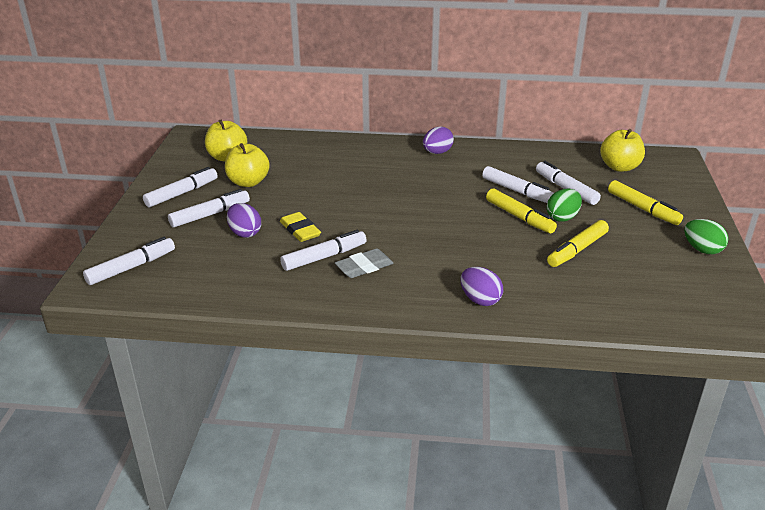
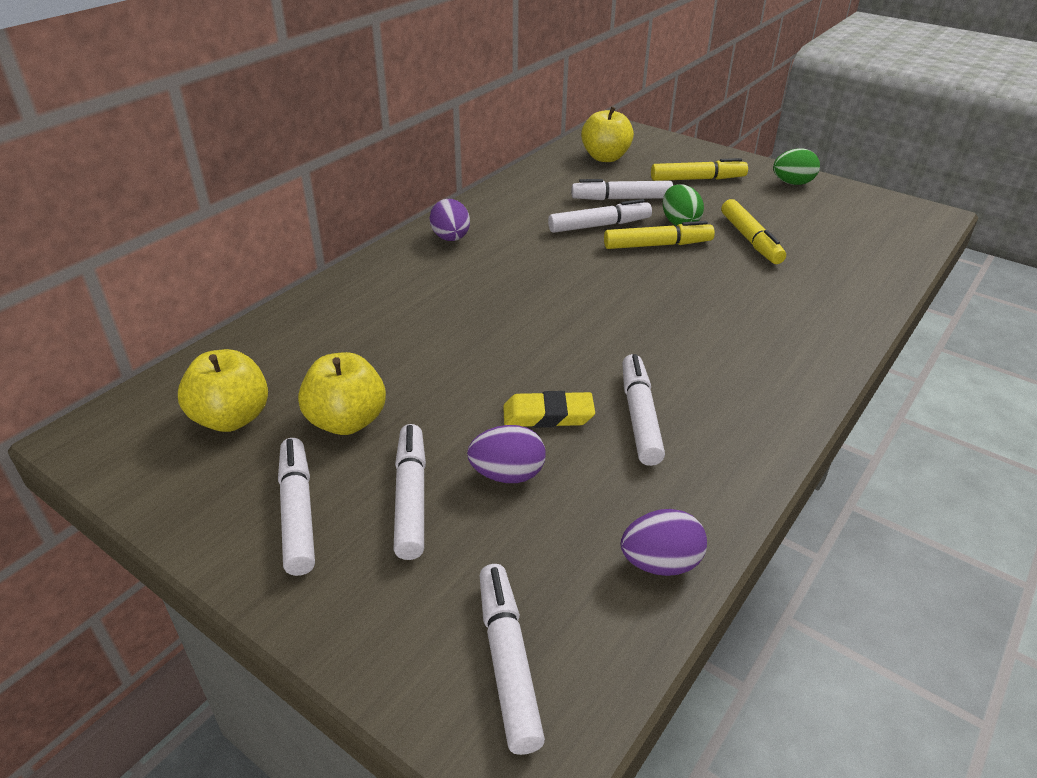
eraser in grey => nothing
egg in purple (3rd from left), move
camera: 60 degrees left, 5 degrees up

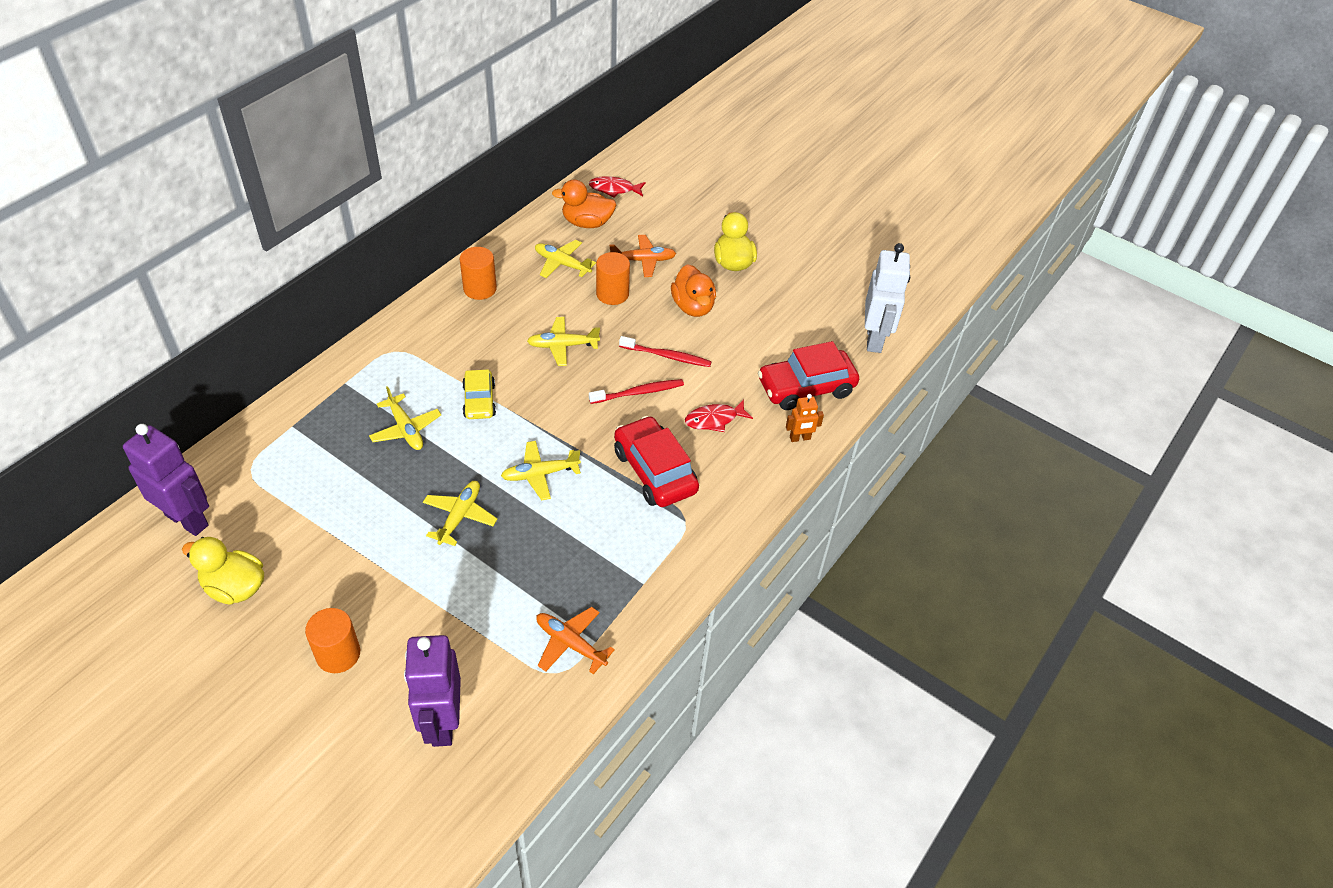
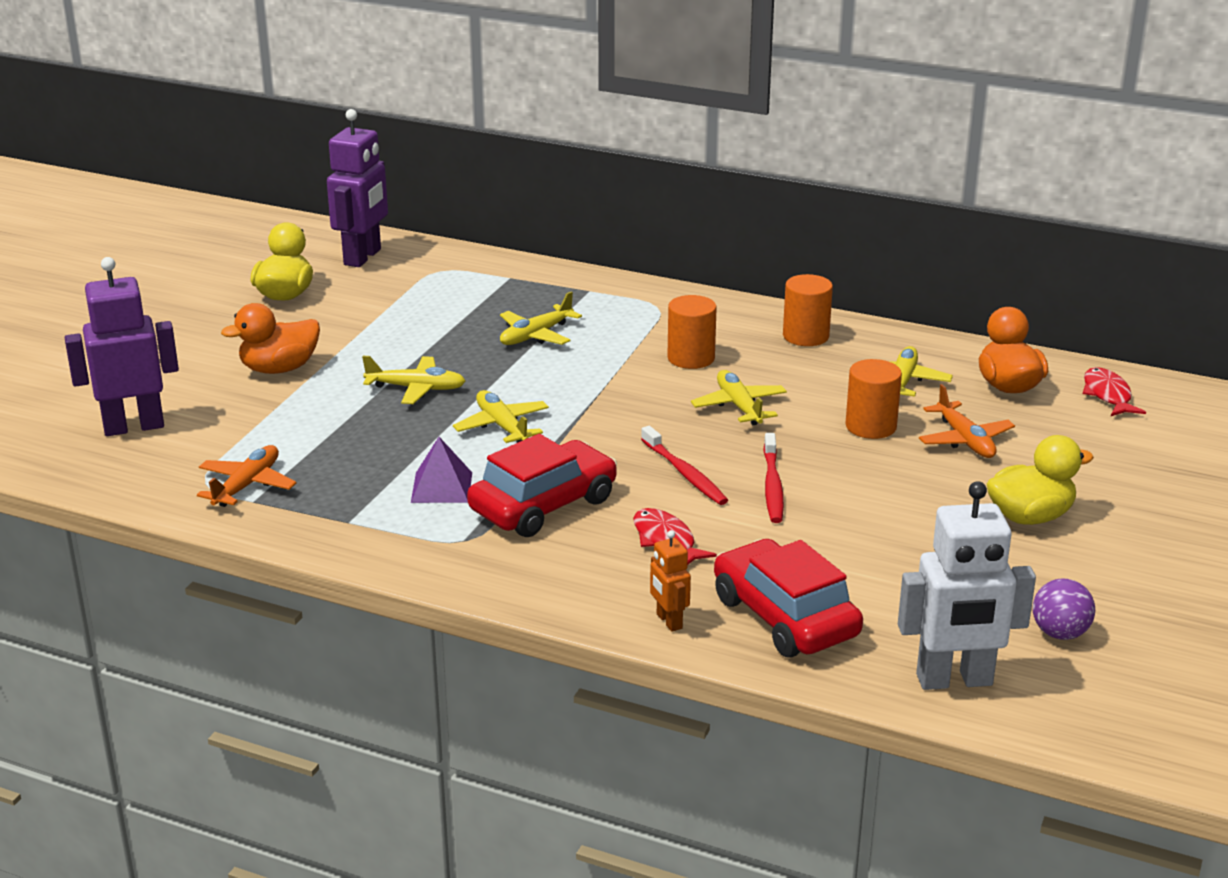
car in yellow => nothing
nothing => pyramid in purple
nothing => ball in purple
cylinder in orange (1st from left), move
duck in orange (2nd from left in the first image) => duck in orange (1st from left), move
camera: 80 degrees right, 20 degrees down

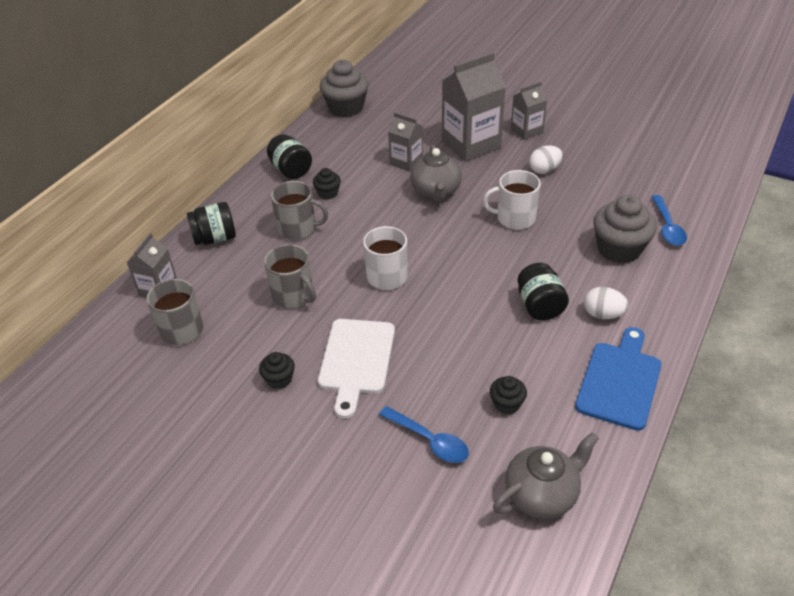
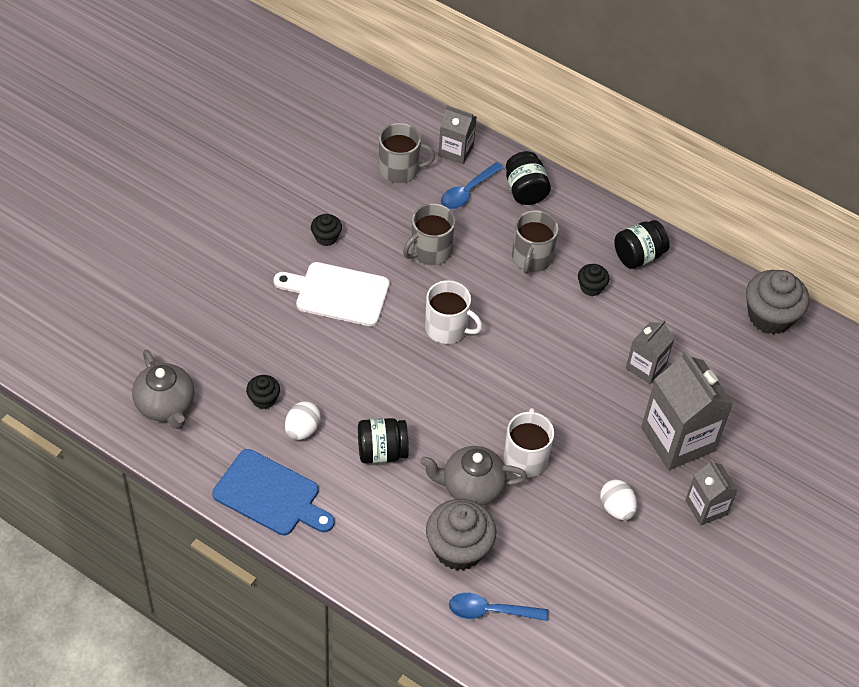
spoon in blue (1st from left), move
teapot in grey (1st from left in the first image) => teapot in grey (2nd from left), move
egg in white (2nd from left in the first image) => egg in white (1st from left), move
camera: 90 degrees right, 10 degrees up

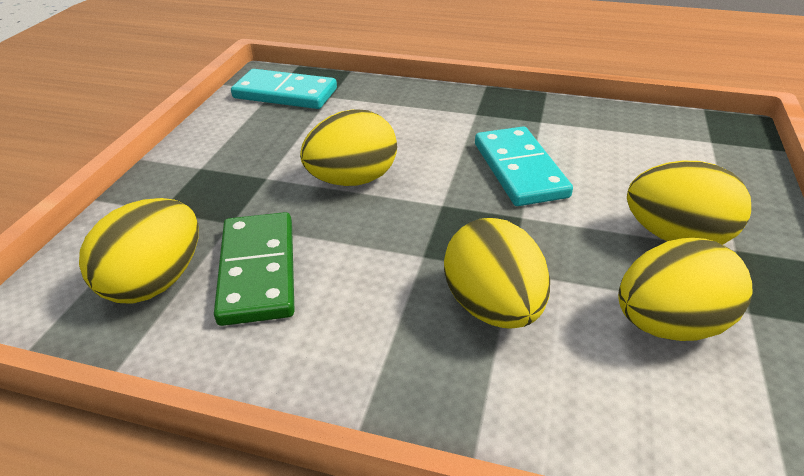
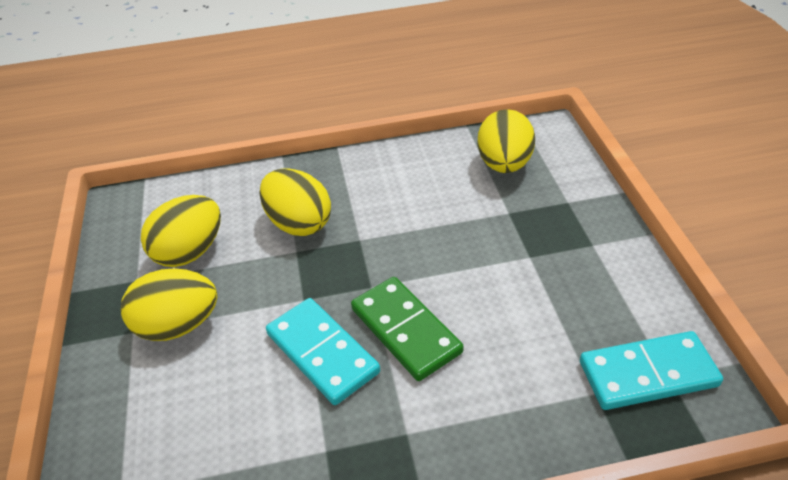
egg in yellow (2nd from left) => nothing
domino in green, move
camera: 155 degrees right, 5 degrees up

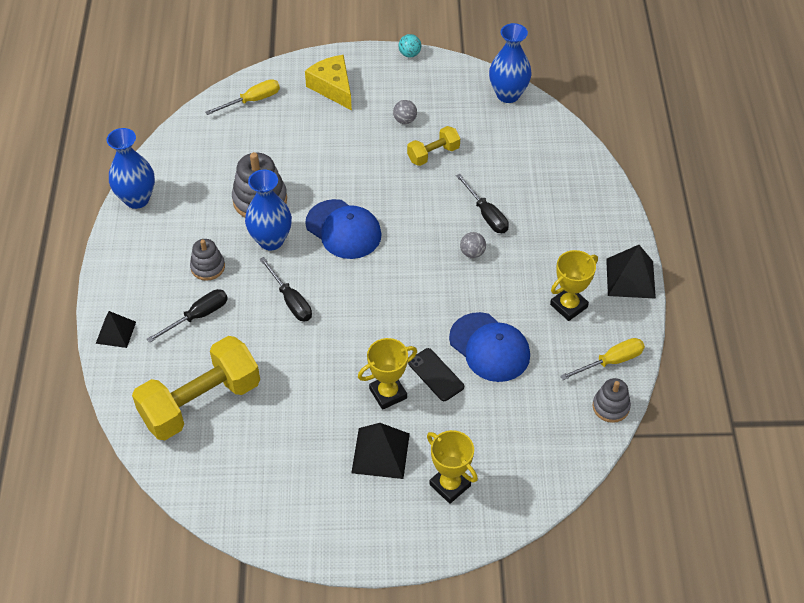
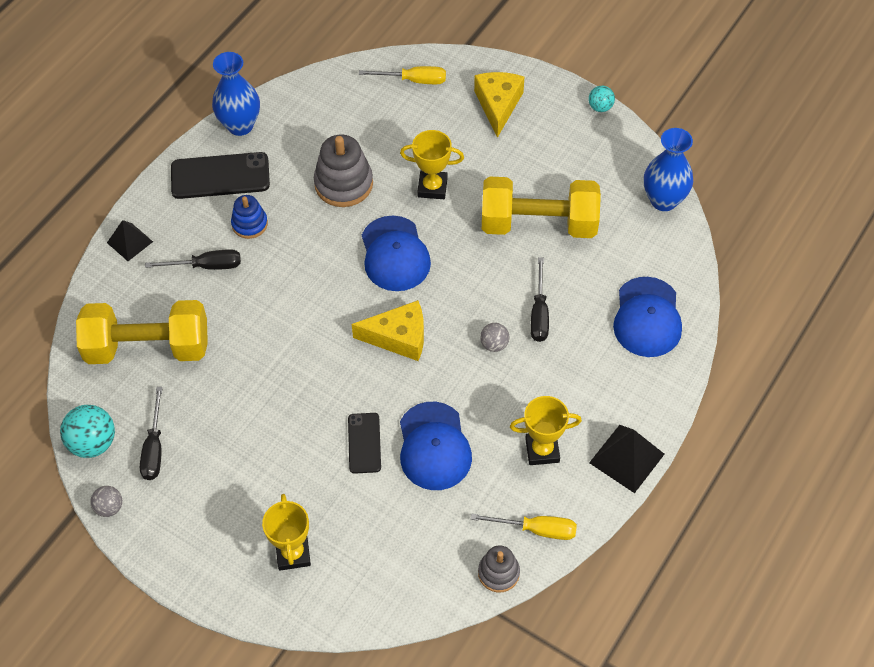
vase in blue (2nd from left) => nothing
pyramid in black (2nd from left) => nothing
nothing => ball in turquoise (1st from left)
nothing => phone in black (1st from left)
nothing => cheese in yellow (1st from left)
nothing => cap in blue (3rd from left)
screwdriver in black (2nd from left in the first image) => screwdriver in black (1st from left), move
trophy in yellow (1st from left in the first image) => trophy in yellow (2nd from left), move
ball in grey (1st from left), move
stacking toy in grey (1st from left) => stacking toy in blue
dumbbell in yellow (2nd from left), x1.99
camera: 35 degrees right, 5 degrees up

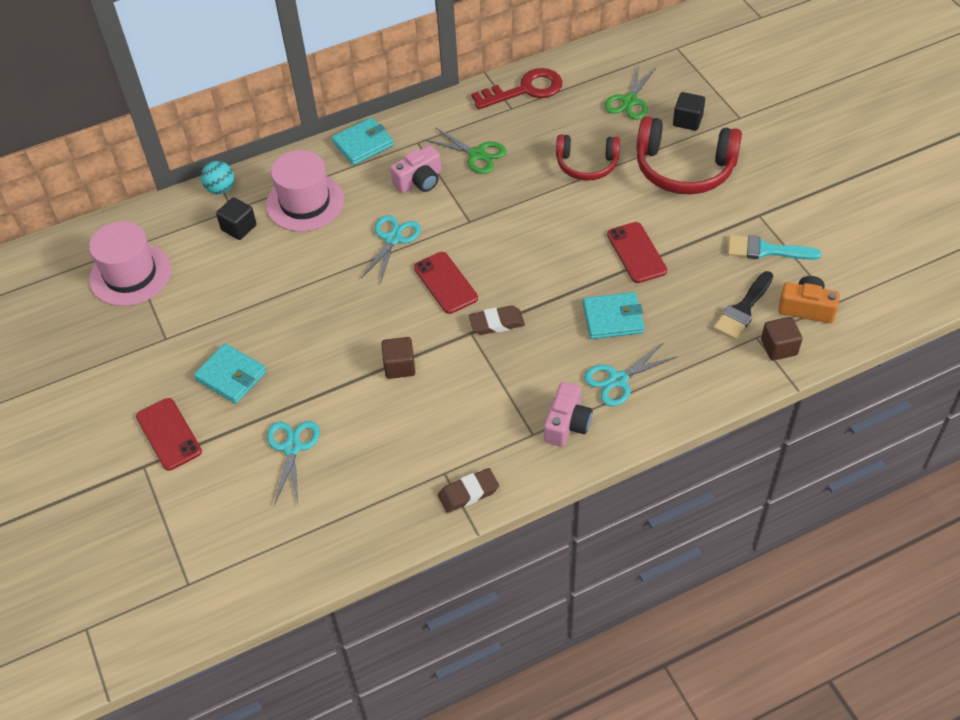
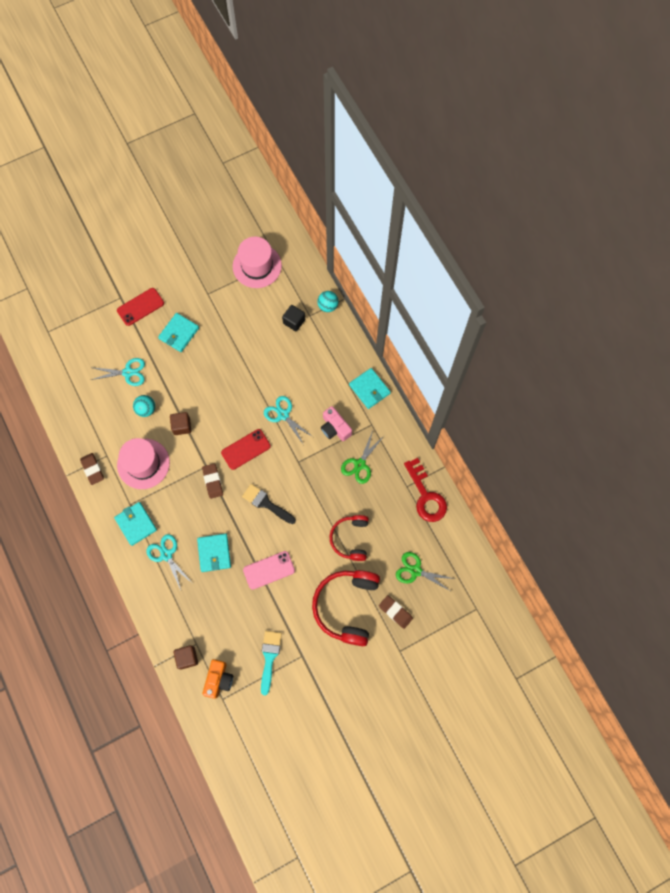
nothing => ball in turquoise (1st from left)
hat in pink (2nd from left in the first image) => hat in pink (1st from left), move
brush in black, move
camera in pink (2nd from left) => wallet in turquoise (1st from left)
cube in black (2nd from left) => eraser in brown (3rd from left)
phone in red (3rd from left) => phone in pink
scissors in turquoise (2nd from left in the first image) => scissors in turquoise (3rd from left), 150 degrees counterclockwise
camera: 85 degrees right, 20 degrees up

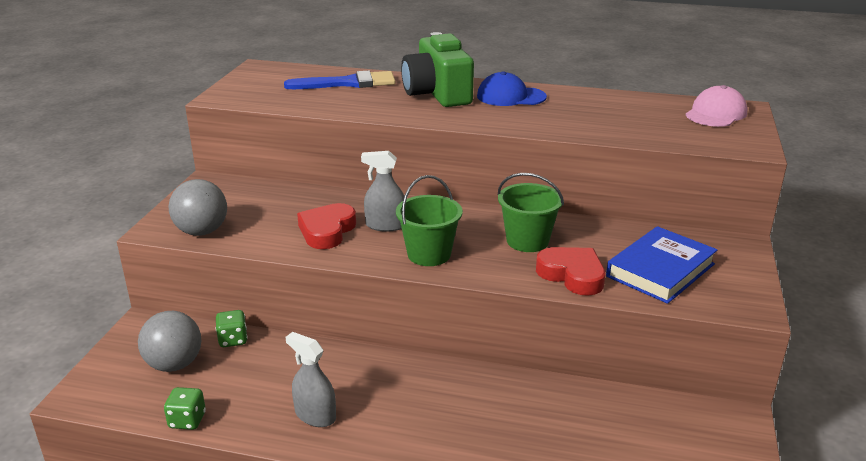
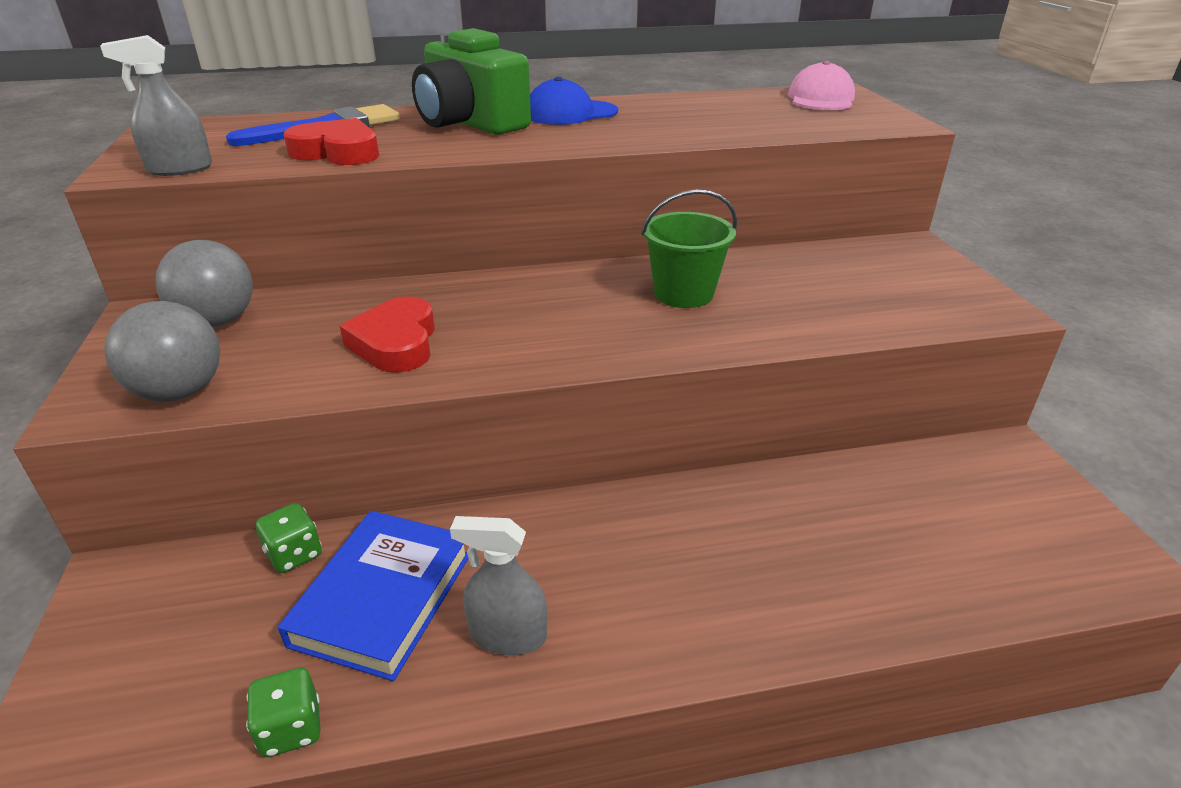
bucket in green (1st from left) => nothing
ball in grey (1st from left in the first image) => ball in grey (2nd from left), move
spray bottle in grey (2nd from left in the first image) => spray bottle in grey (1st from left), move
heart in red (2nd from left in the first image) => heart in red (1st from left), move
book in blue, move
camera: 25 degrees left, 5 degrees up

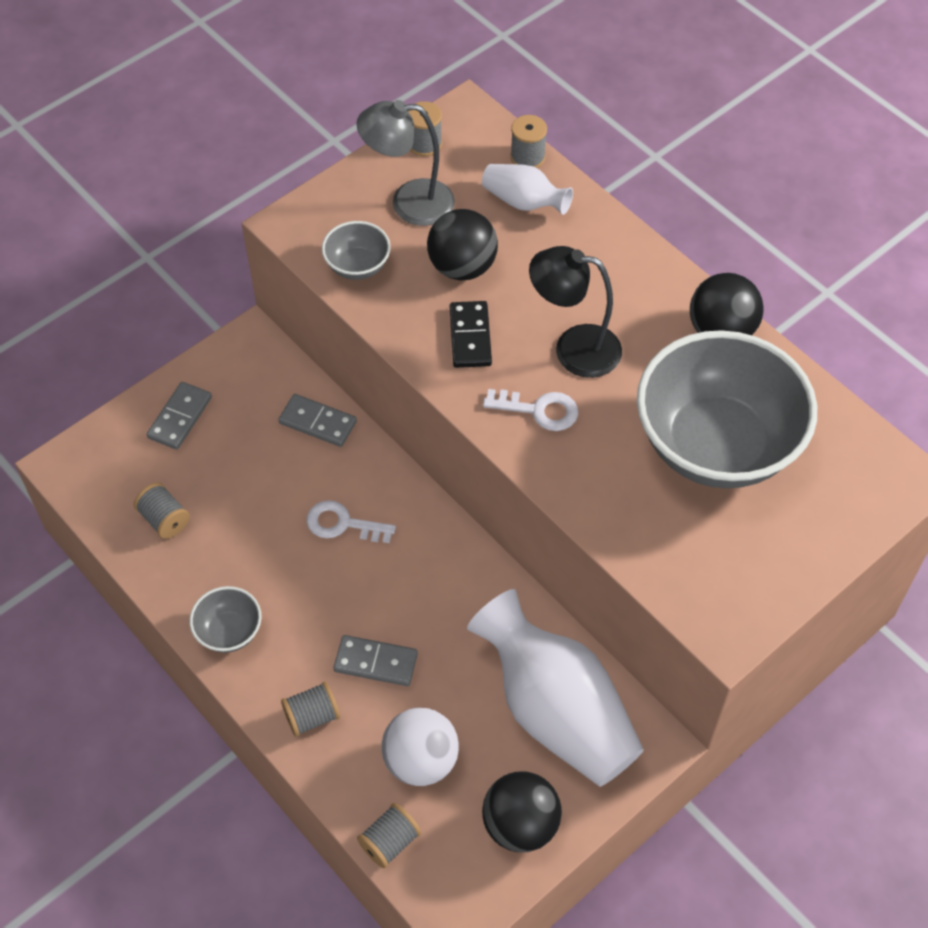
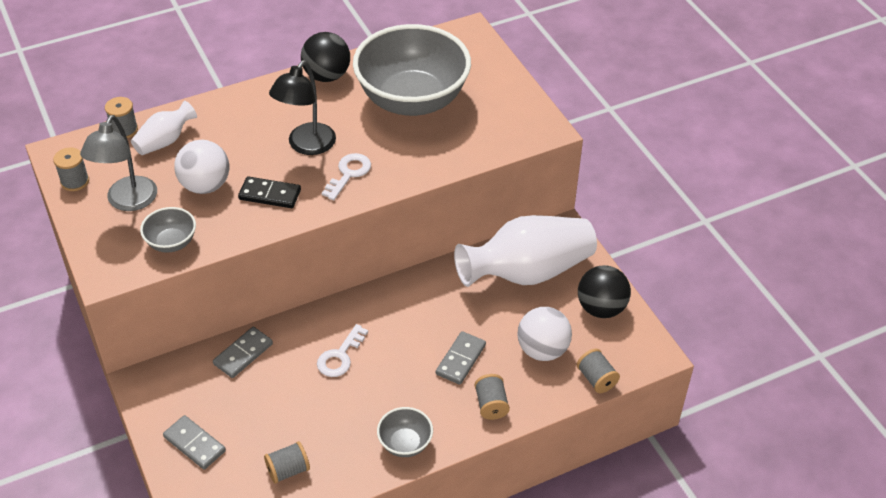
ball in black (1st from left) => ball in white (1st from left)
camera: 75 degrees left, 10 degrees down

